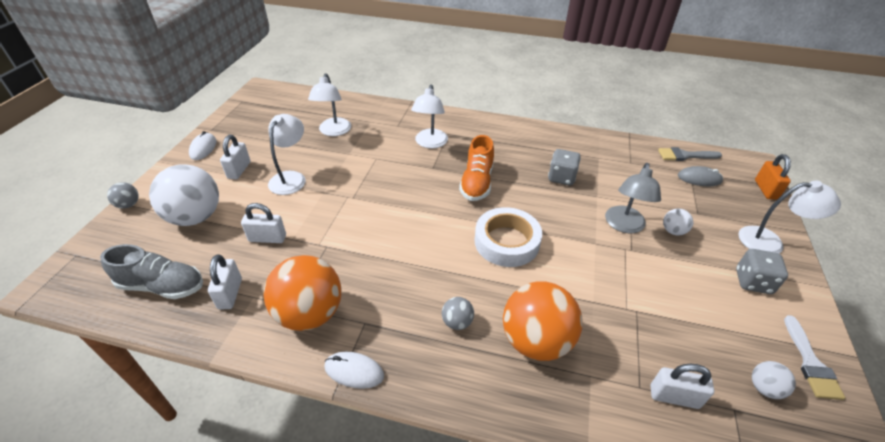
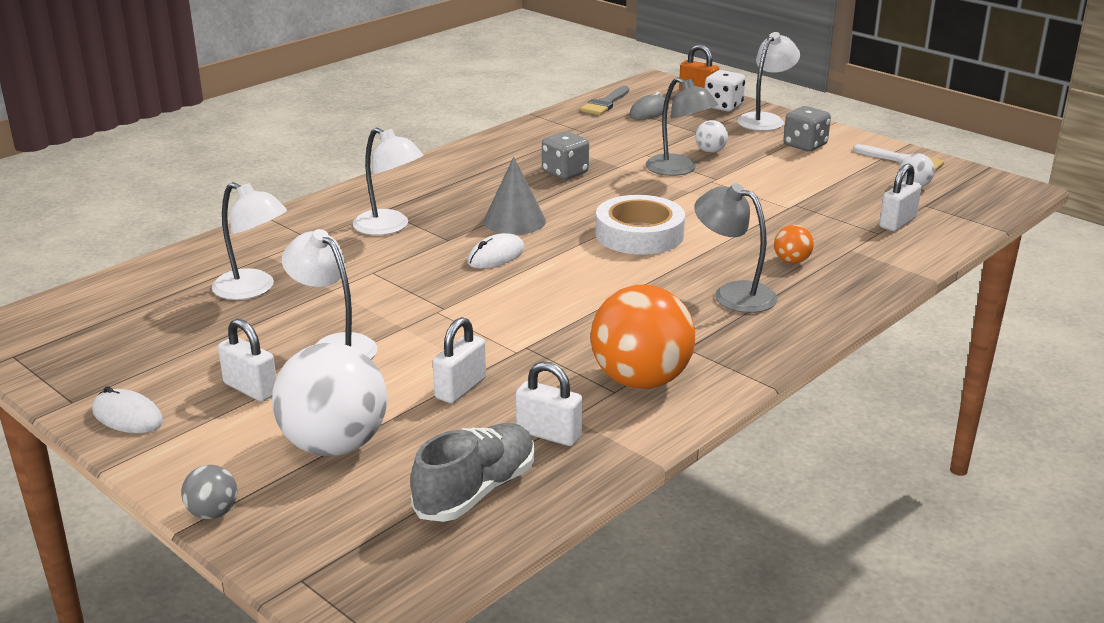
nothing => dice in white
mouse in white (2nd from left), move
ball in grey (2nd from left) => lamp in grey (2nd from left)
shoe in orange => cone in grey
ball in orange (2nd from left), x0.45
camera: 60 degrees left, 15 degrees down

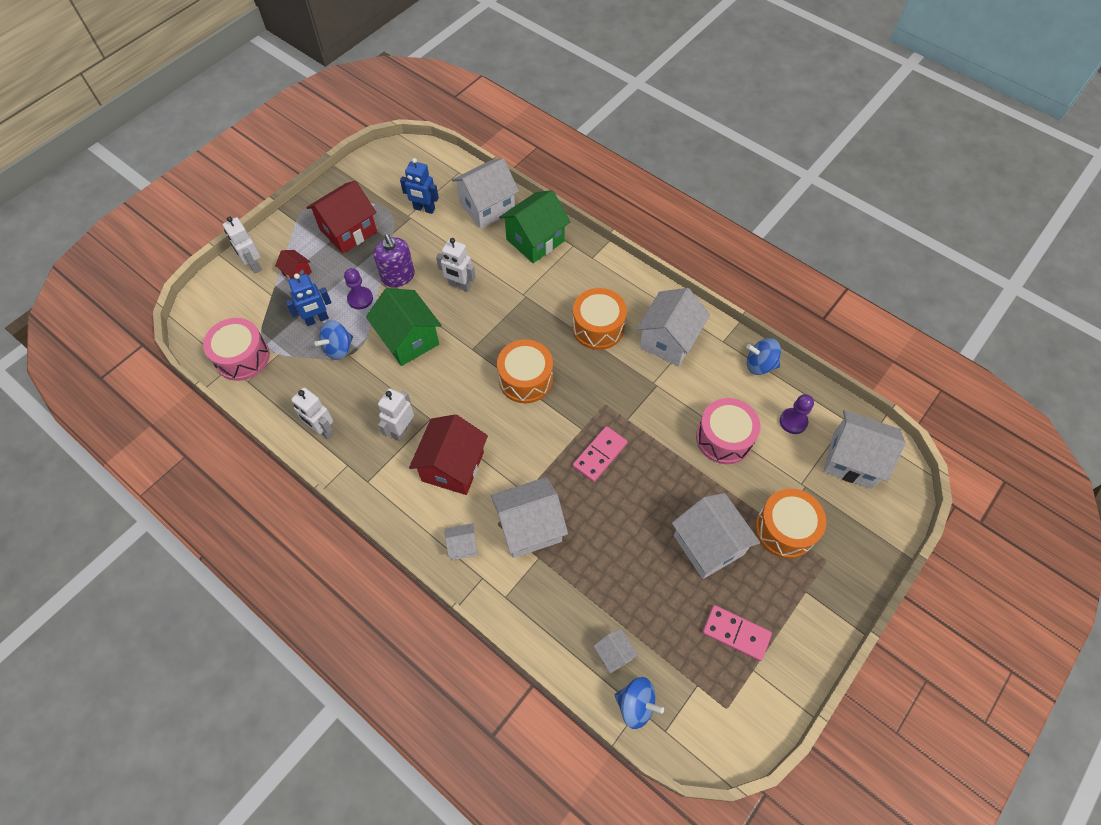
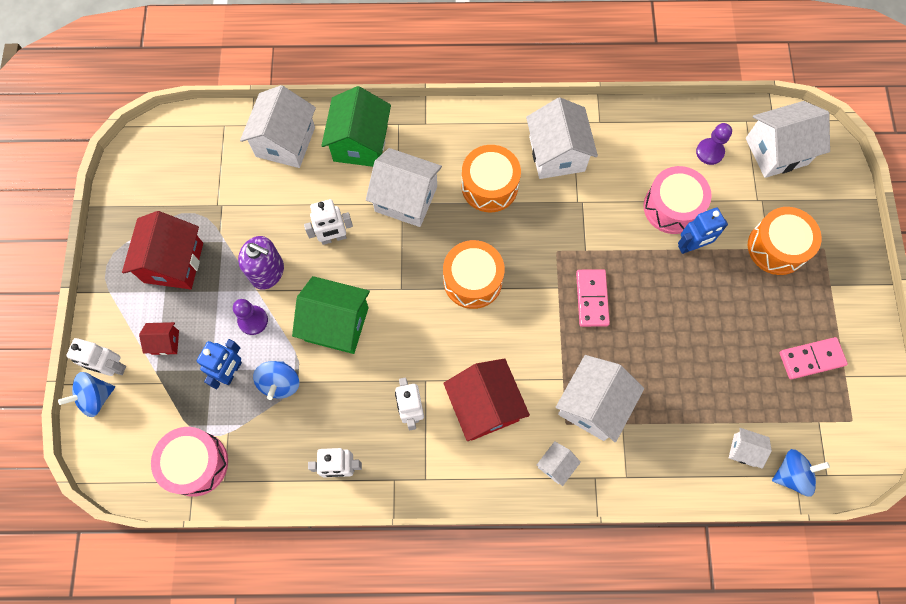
robot in blue (2nd from left), move
house in white (6th from left in the first image) => house in white (2nd from left), move
spinning top in blue (3rd from left in the first image) => spinning top in blue (1st from left), move
camera: 40 degrees left, 10 degrees up

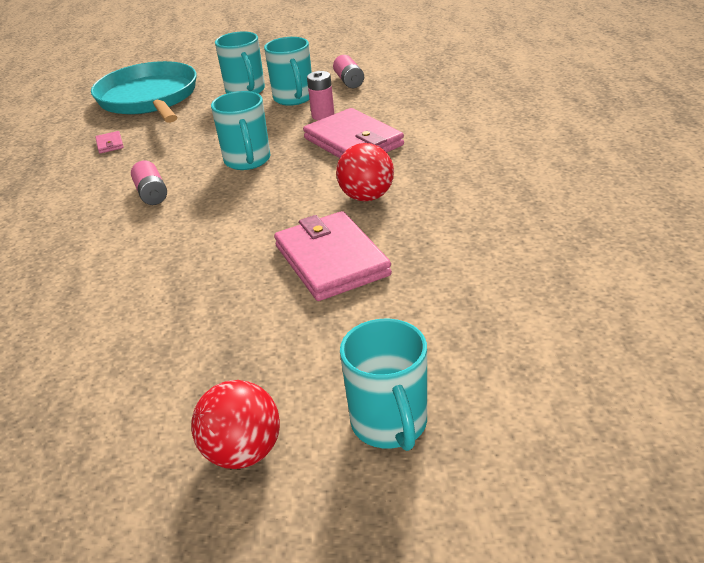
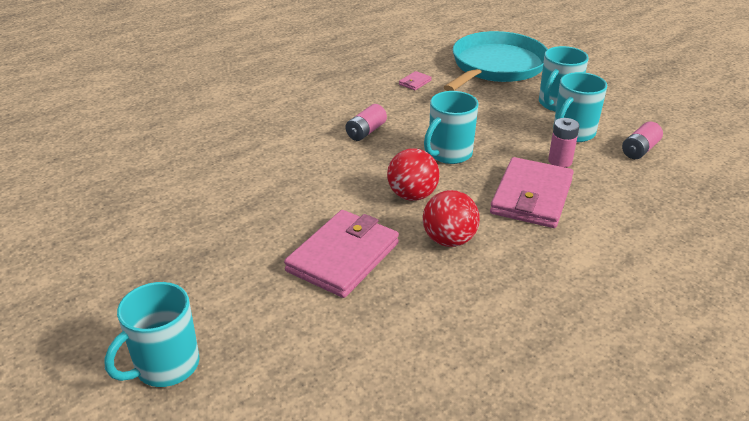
ball in red (1st from left), move
camera: 55 degrees right, 0 degrees up

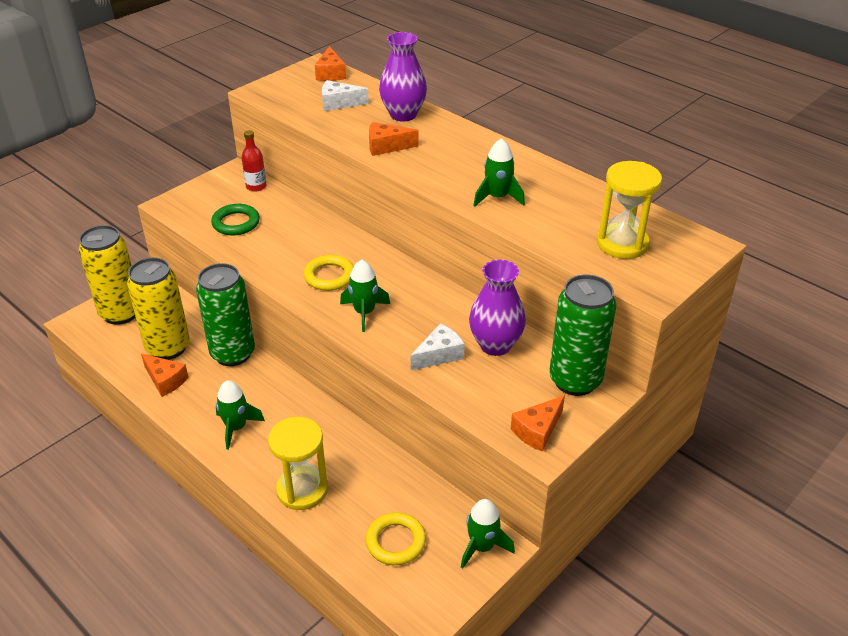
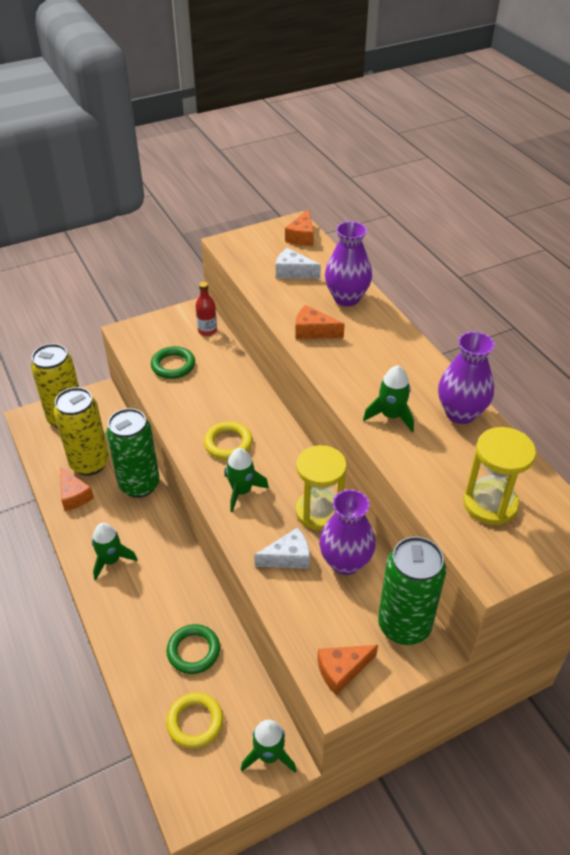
nothing => ring in green (2nd from left)
nothing => vase in purple (3rd from left)
hourglass in yellow (1st from left), move
camera: 20 degrees right, 5 degrees up

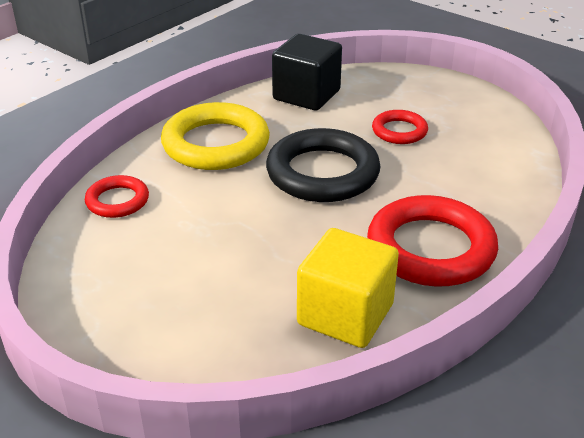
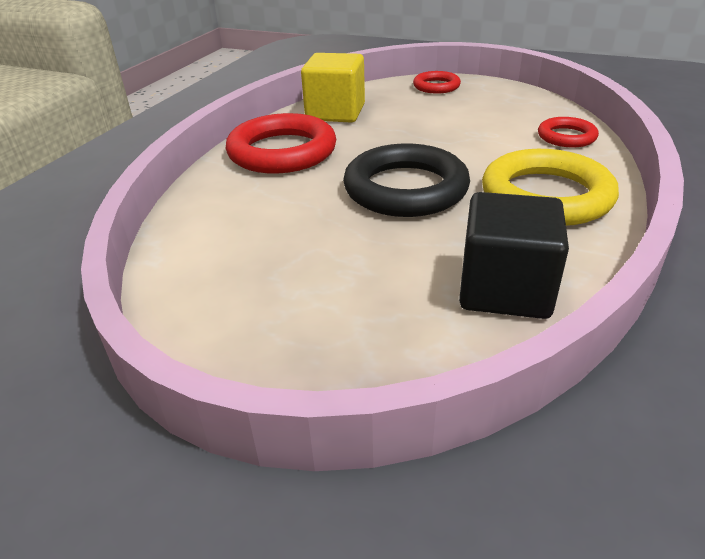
ring in red (2nd from left), move
camera: 165 degrees right, 0 degrees up

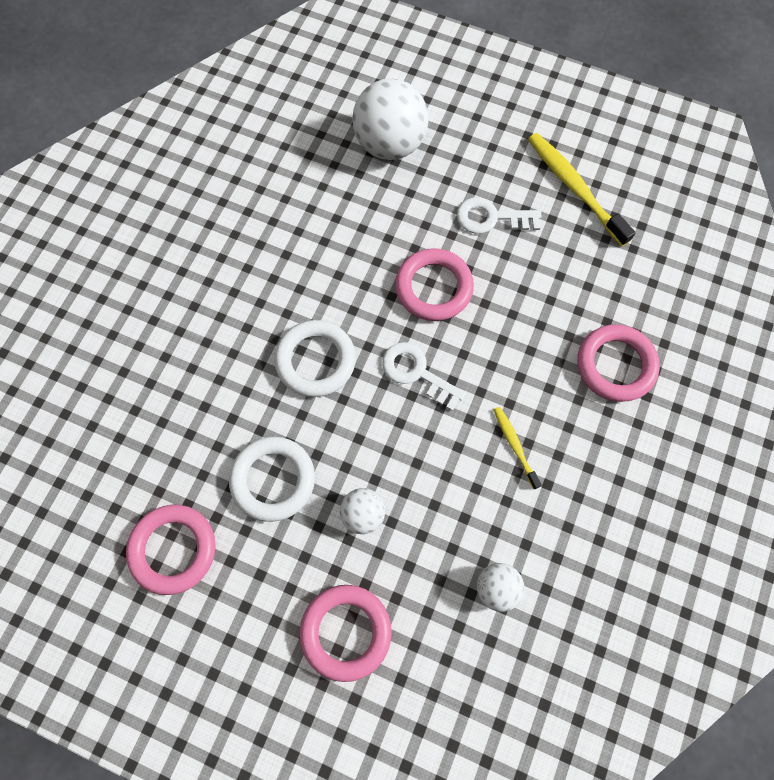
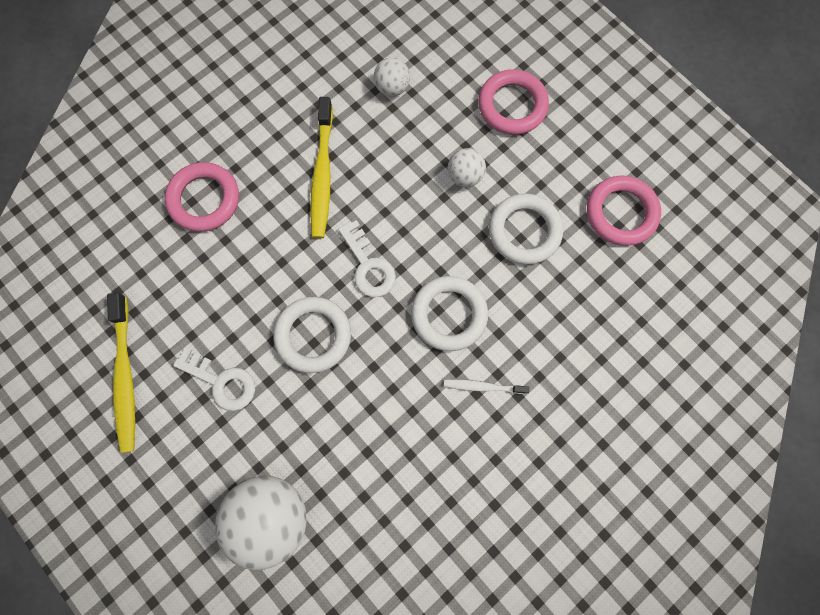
nothing => toothbrush in white
ring in pink (3rd from left) => ring in white (1st from left)
toothbrush in yellow (1st from left in the first image) => toothbrush in yellow (2nd from left), x1.88
camera: 155 degrees left, 5 degrees up

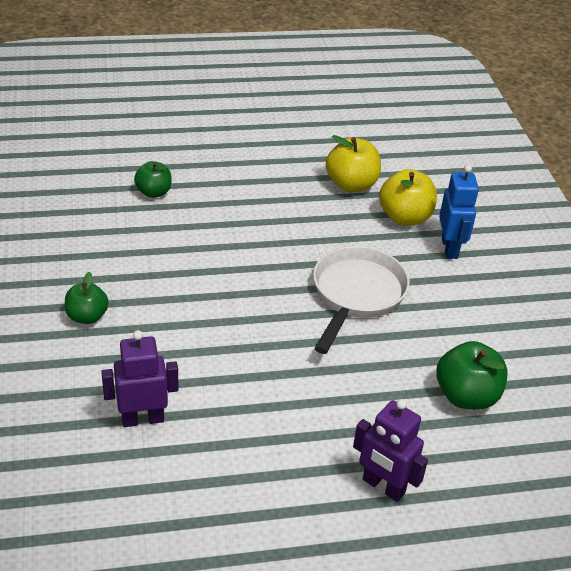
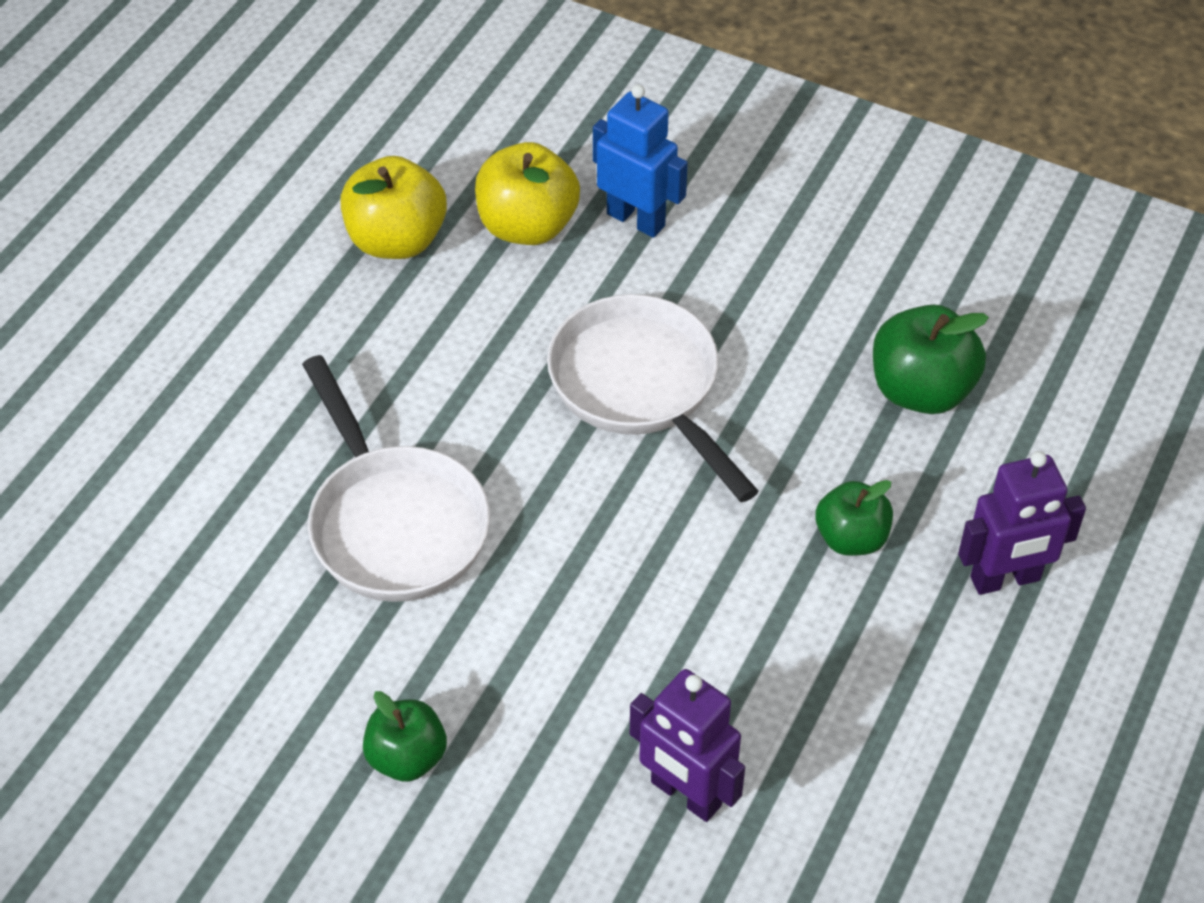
nothing => pan in white (1st from left)
apple in green (2nd from left), move
robot in purple (1st from left), 75 degrees counterclockwise
camera: 50 degrees left, 10 degrees up

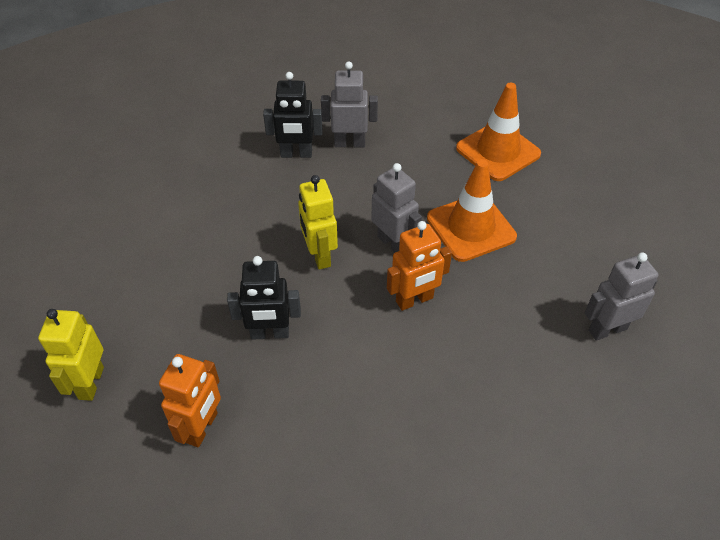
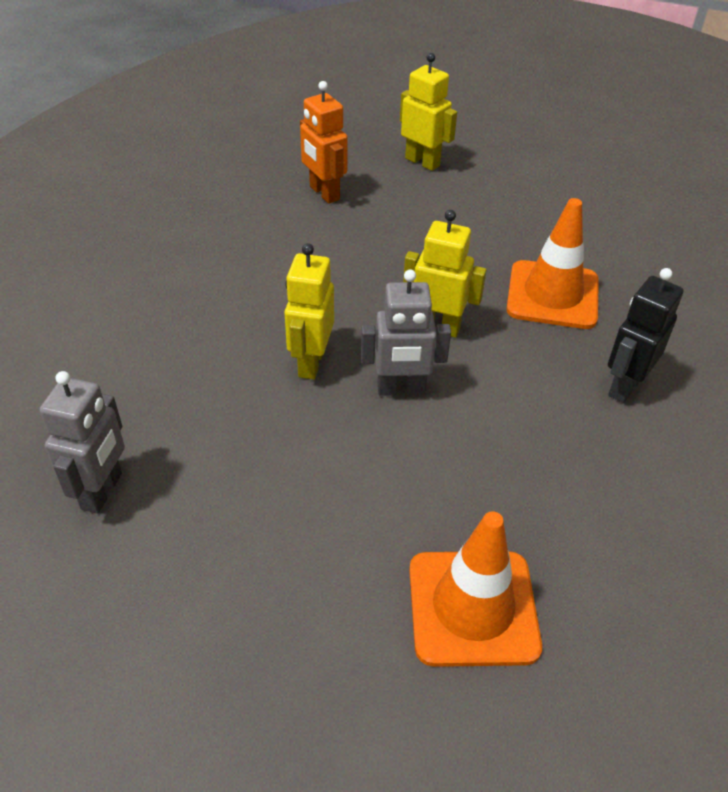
robot in black (1st from left) => nothing
robot in grey (1st from left) => nothing
traffic cone in orange (1st from left in the first image) => traffic cone in orange (2nd from left), move
robot in orange (2nd from left) => robot in yellow (1st from left)
camera: 125 degrees right, 5 degrees down

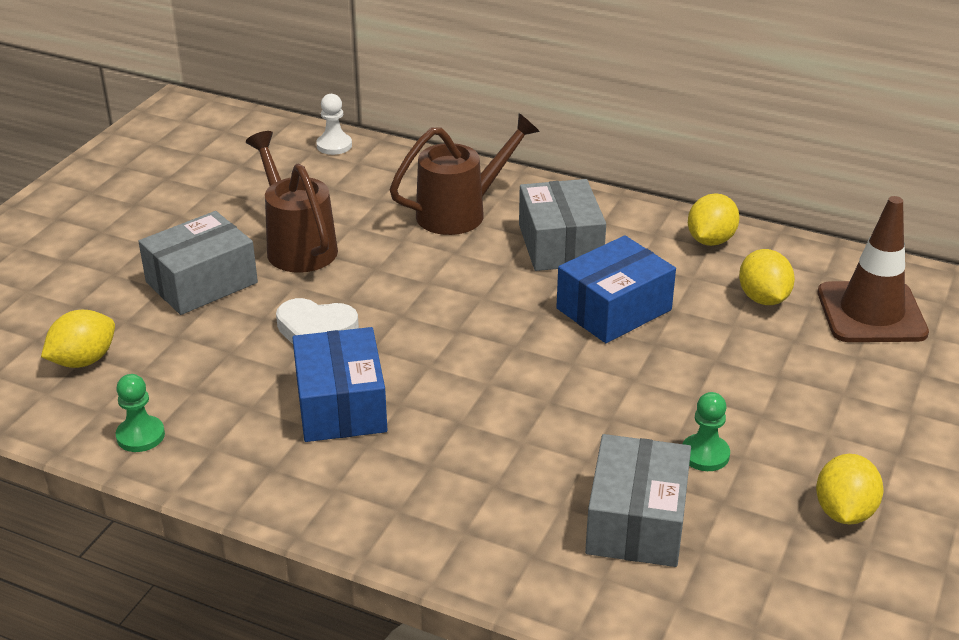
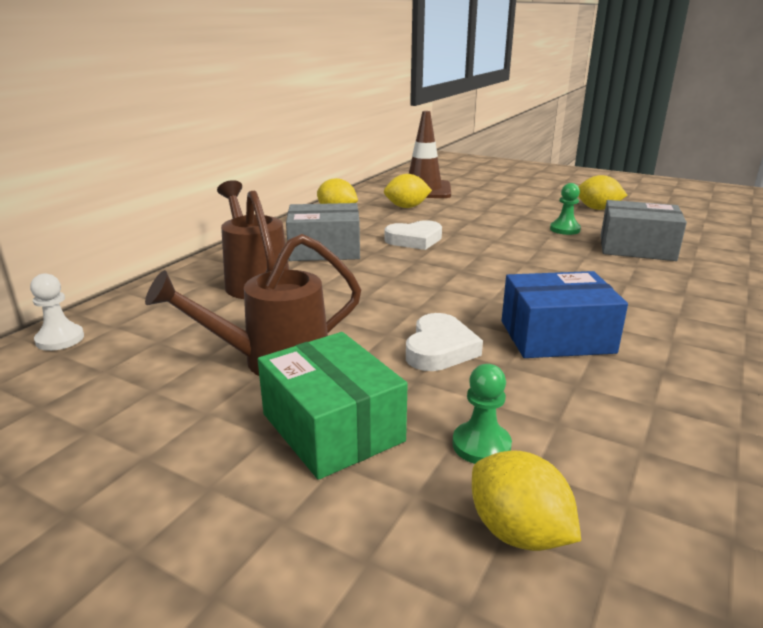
pawn in green (1st from left), move
box in blue (2nd from left) => heart in white (1st from left)
box in grey (1st from left) => box in green
camera: 85 degrees left, 10 degrees down

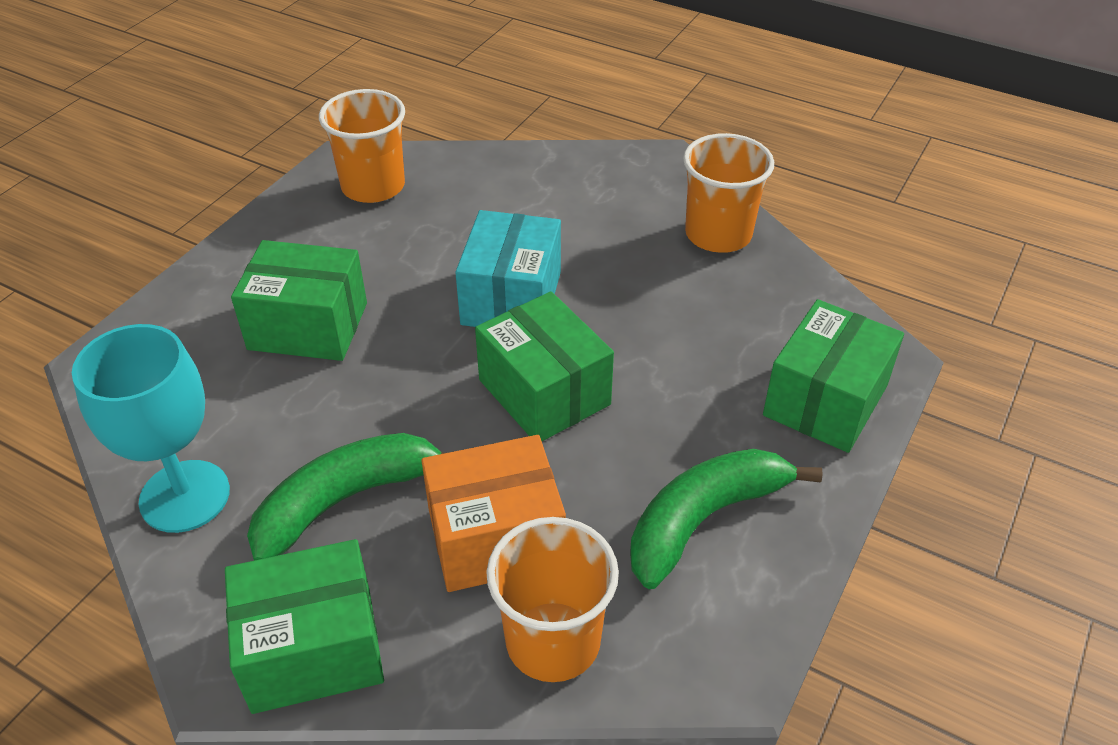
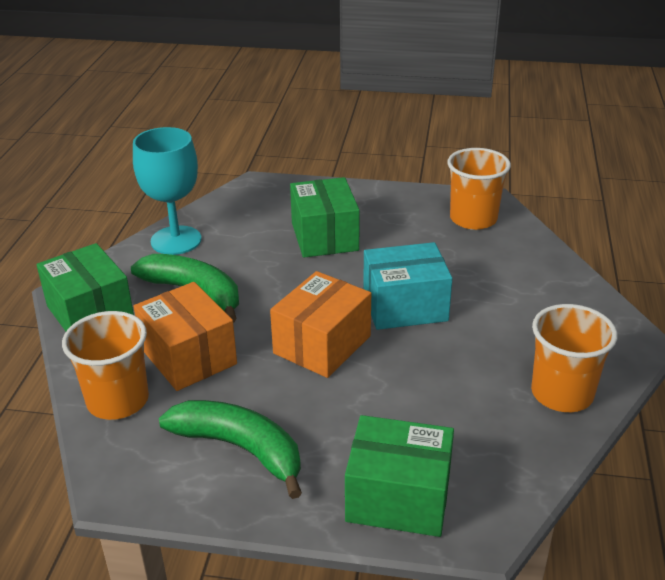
box in green (3rd from left) => box in orange (2nd from left)
camera: 70 degrees right, 10 degrees down

